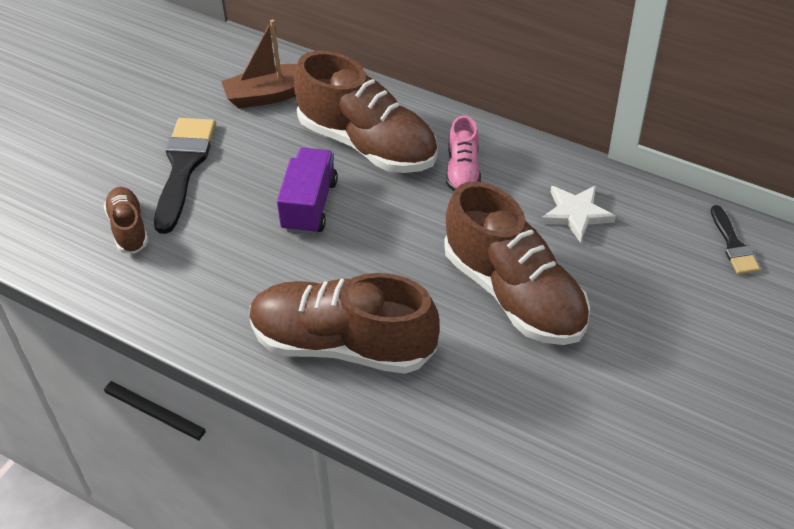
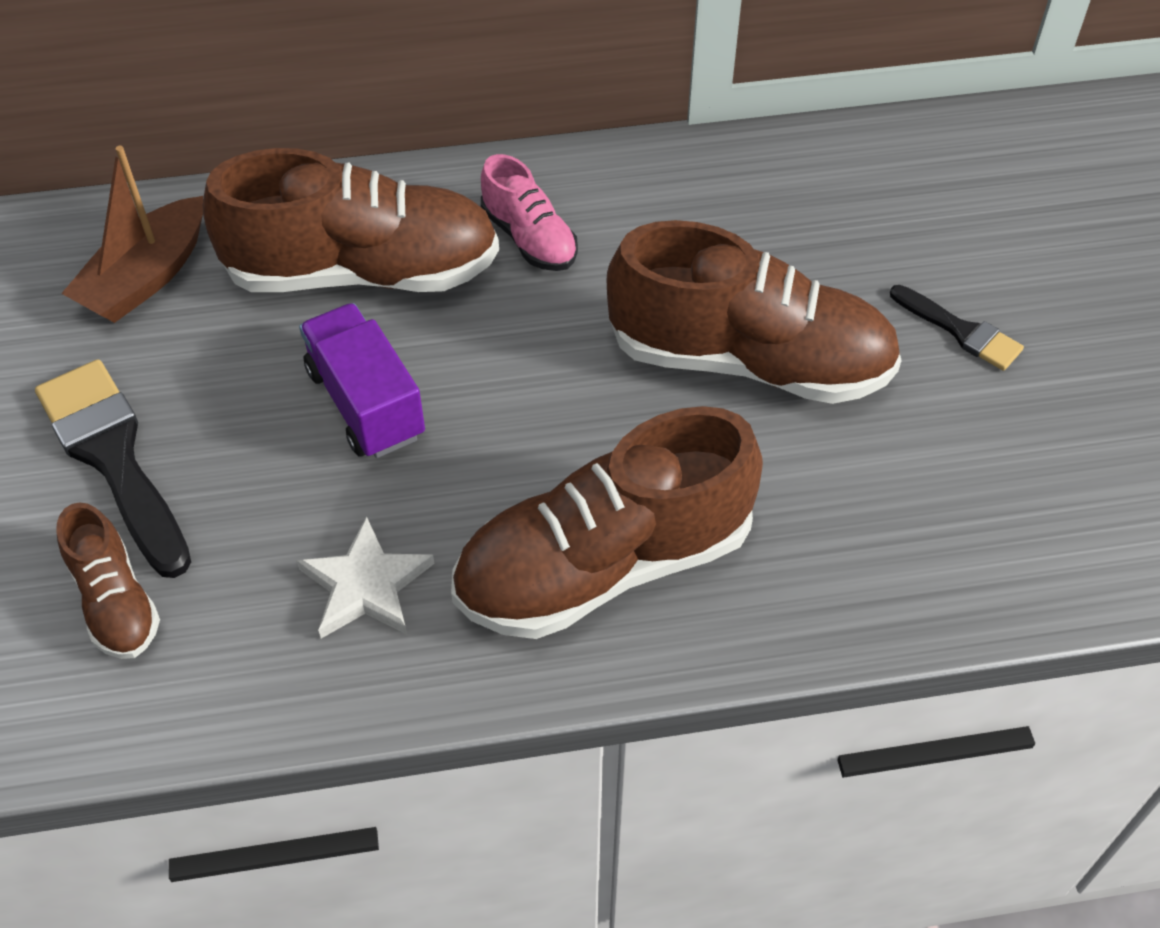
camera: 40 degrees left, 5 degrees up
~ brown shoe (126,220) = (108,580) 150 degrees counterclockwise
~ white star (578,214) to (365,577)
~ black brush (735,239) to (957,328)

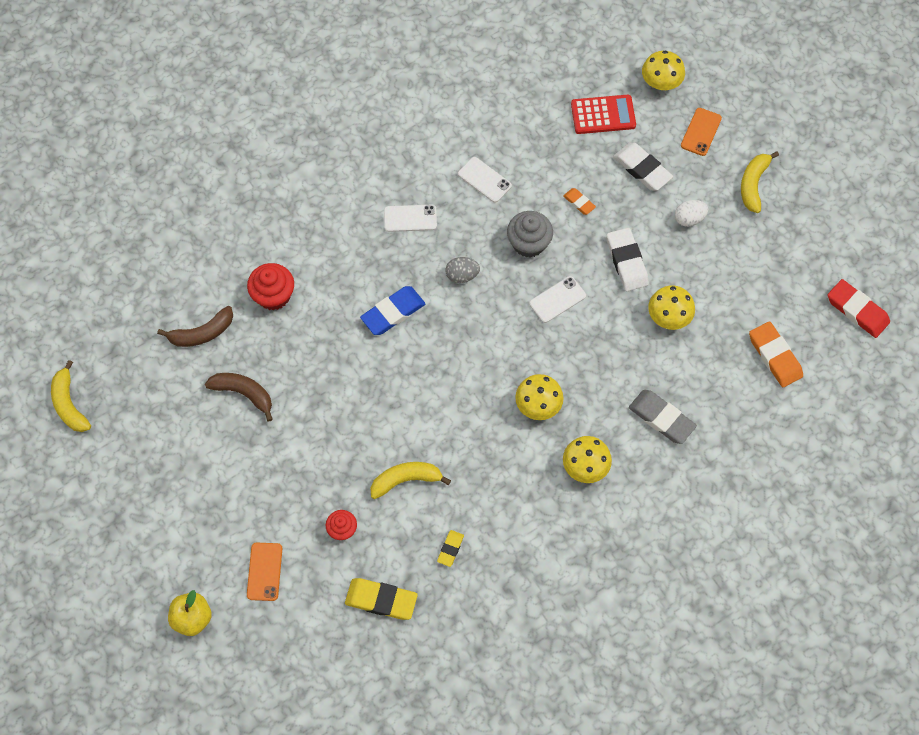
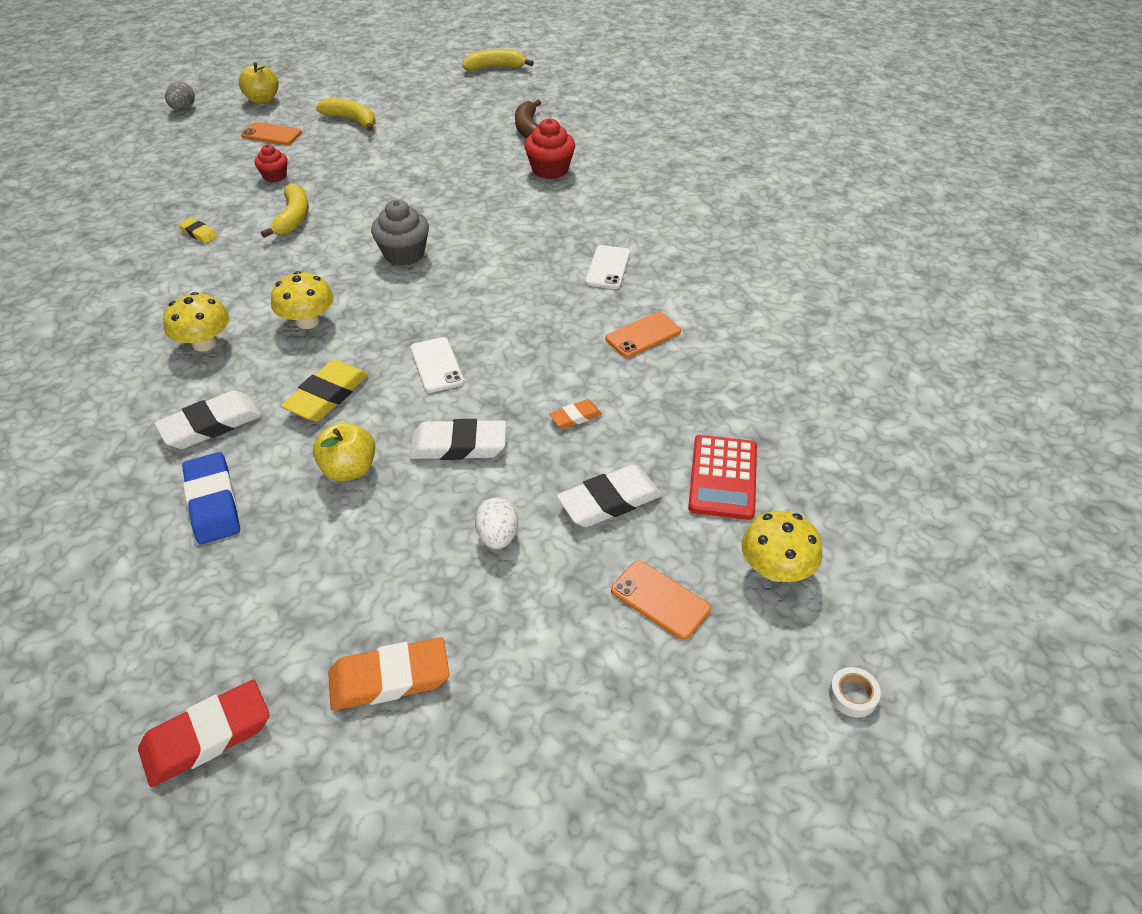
camera: 105 degrees right, 20 degrees down
- brown banana (239,397)
~ yellow eraser (381,599) to (325,390)
~ blue eraser (392,310) to (211,498)
~ grey egg (463,270) to (180,96)
~ white phone (485,180) to orange phone (643,335)
~ grey cupcake (530,234) to (400,233)
~ grey eraser (663,417) to white eraser (207,419)
~ yellow mushroom (671,307) to yellow apple (344,451)
~ yellow banana (760,182) to (345,114)
~ orange eraser (776,354) to (389,674)
+ white tape (855,692)

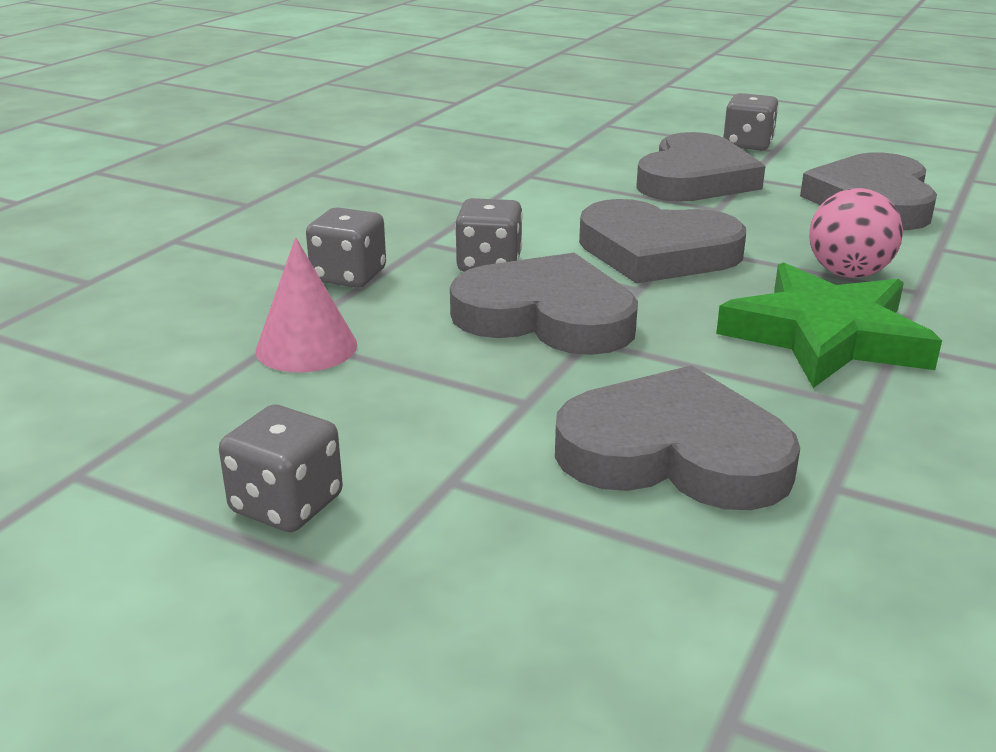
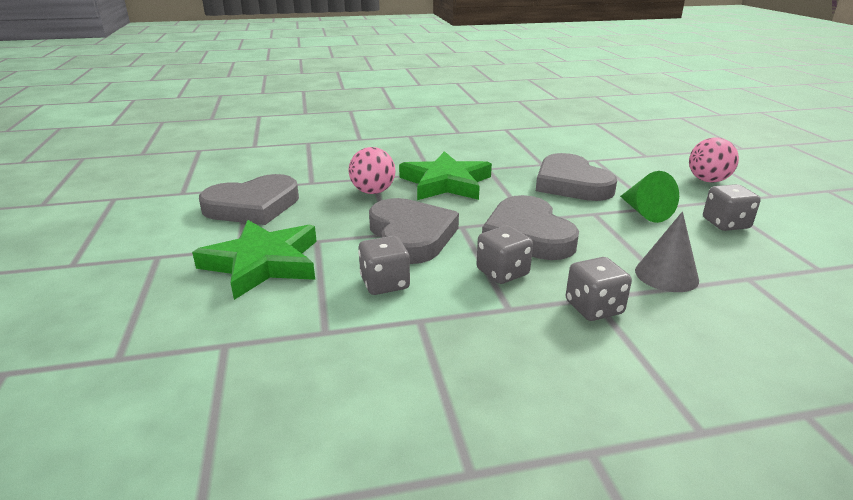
camera: 130 degrees left, 0 degrees up
~ pink cone (306,305) to grey cone (667,252)
~ grey heart (700,167) to green star (254,260)
~ grey dice (751,122) to (384,265)
+ green cone (649,197)
+ pink ball (714,160)

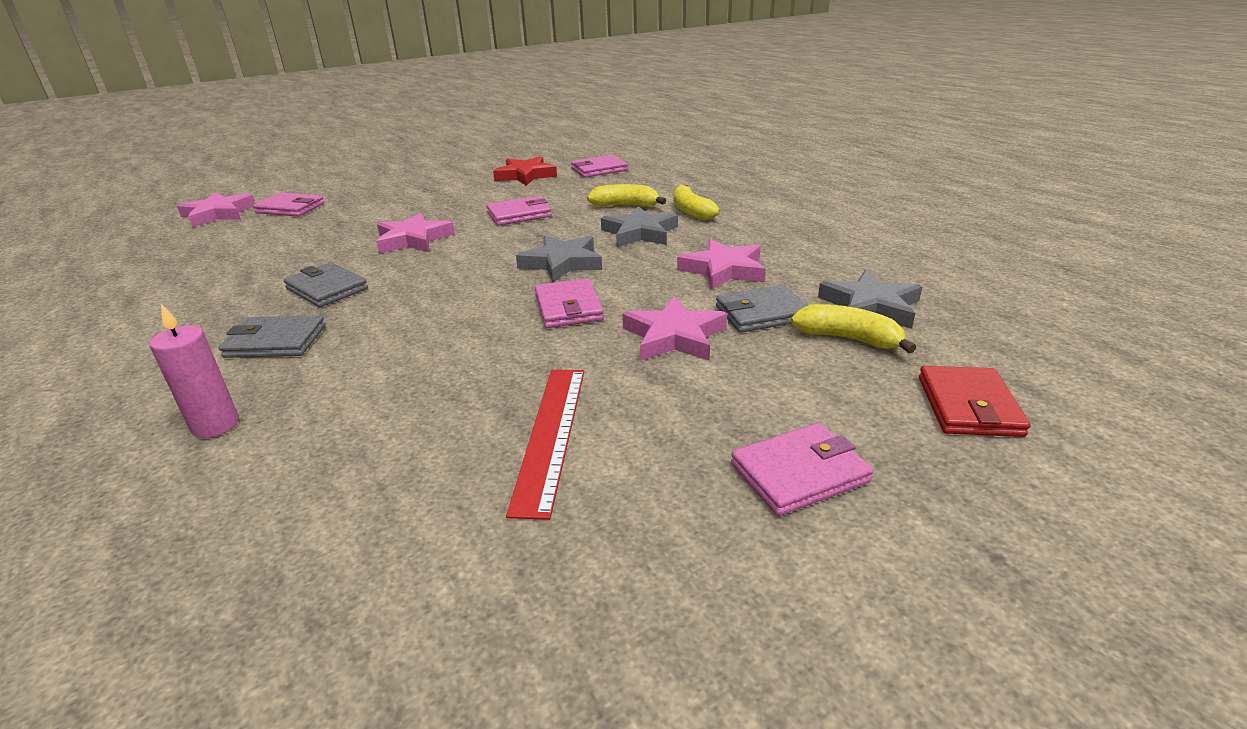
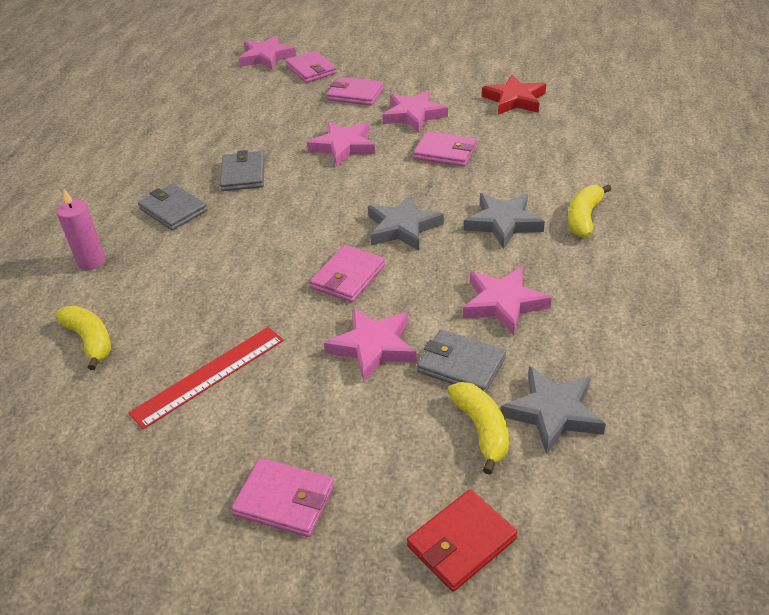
camera: 45 degrees right, 10 degrees up
~ pink wallet (599,166) to (355,91)
~ yellow banana (626,195) to (83,338)
+ pink star (415,111)

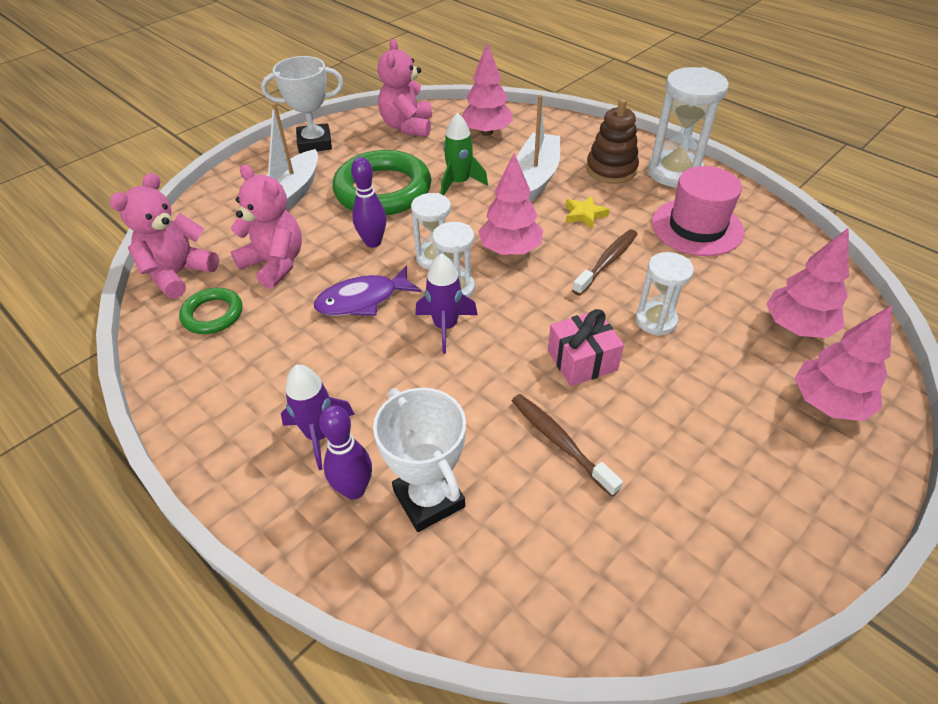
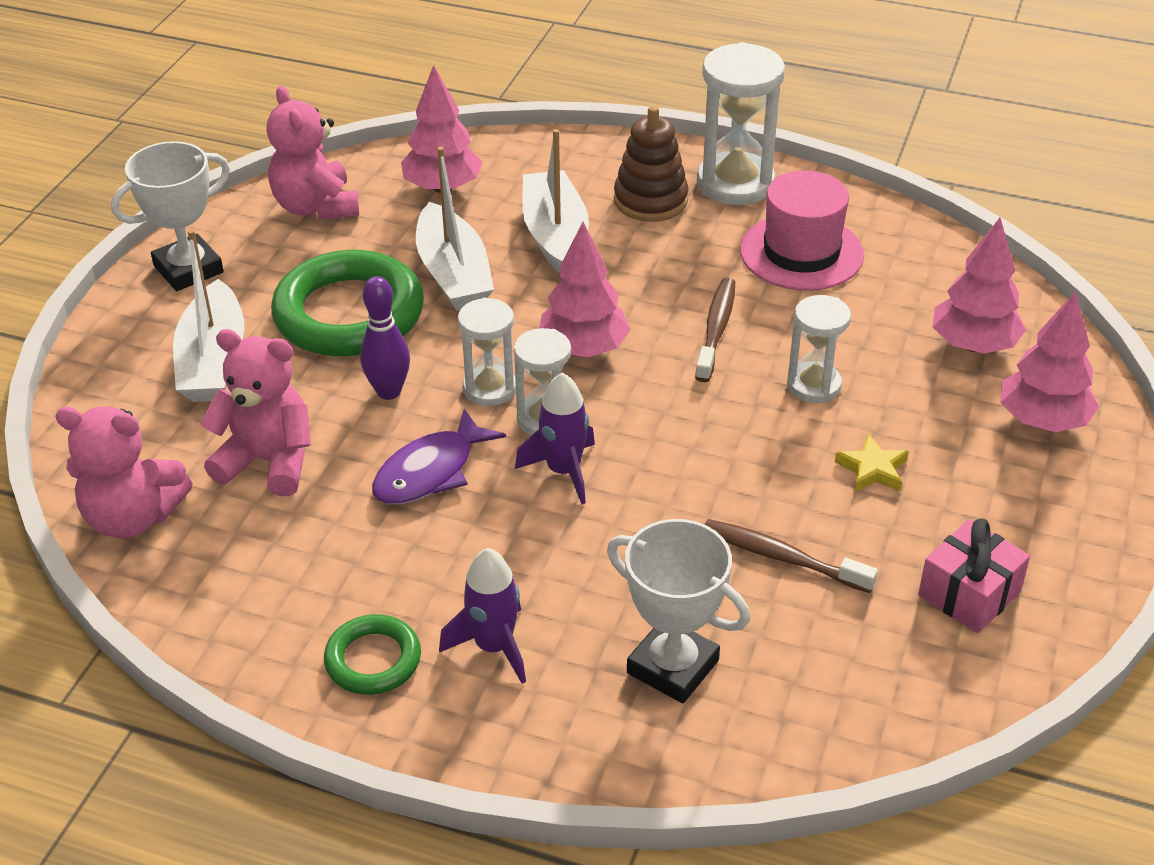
camera: 25 degrees left, 5 degrees down
~ pink teddy bear (164,236) = (124,472) 90 degrees counterclockwise
~ green ring (210,311) to (372,654)
- purple bowling pin (345,452)
~ green rocket (464,153) to white boat (455,229)
~ pink gift (586,347) to (974,576)
~ yellow star (588,212) to (872,463)

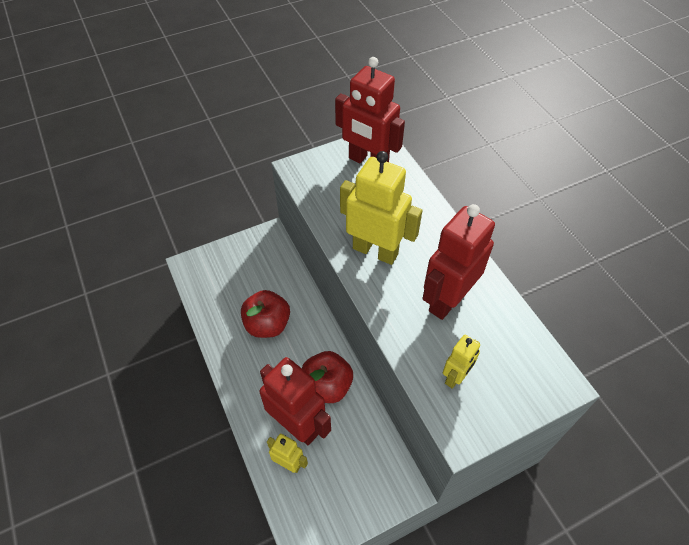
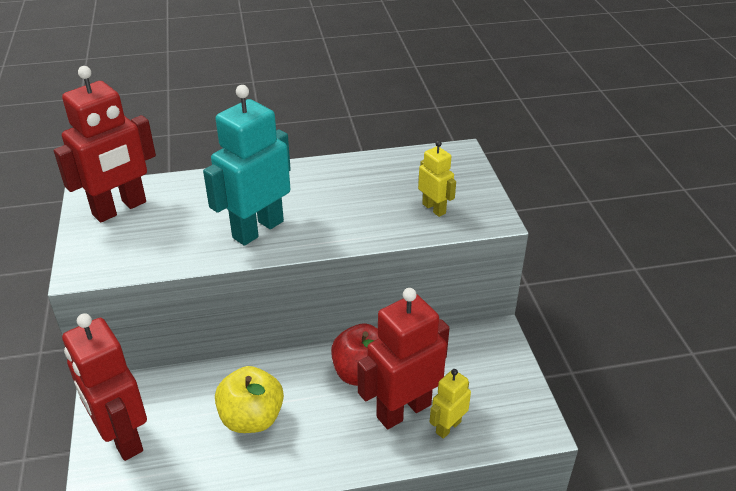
camera: 75 degrees left, 15 degrees down
~ red apple (265,314) to yellow apple (249,399)
~ yellow robot (381,208) to turquoise robot (247,165)
~ red robot (458,262) to (104,387)

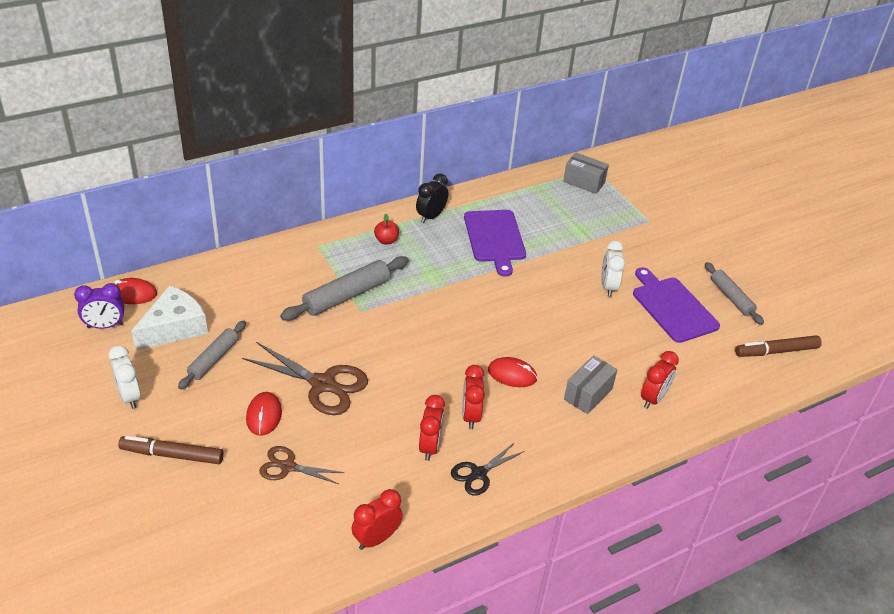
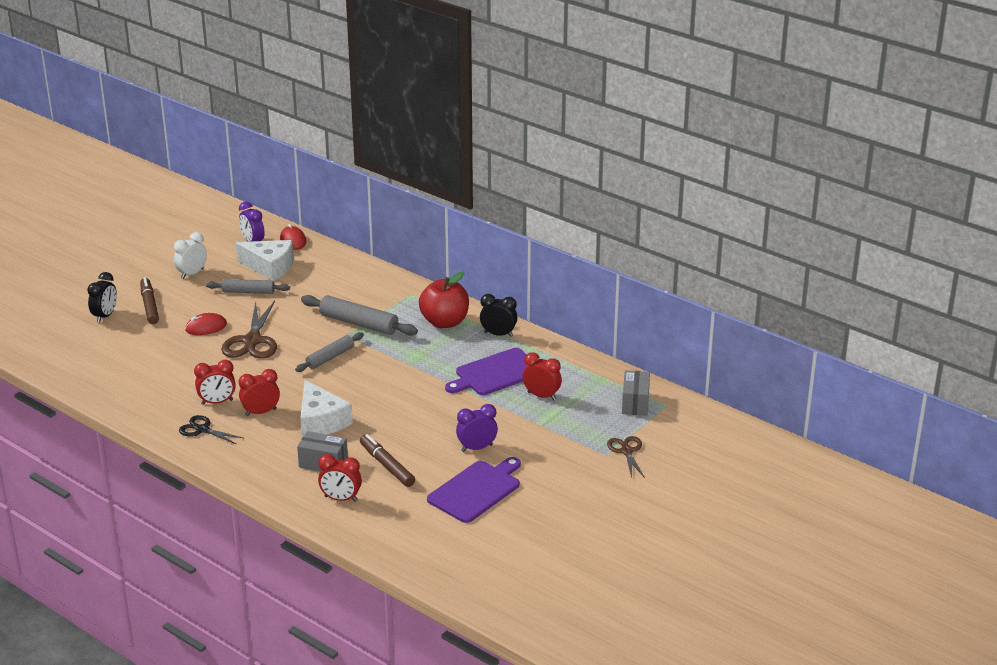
camera: 70 degrees right, 10 degrees down
~ brown scissors (301,465) to (626,457)
~ red clock (377,519) to (542,376)
~ red apple (386,229) = (444,300) x2.14
~ red mouse (513,372) to white cheese (326,409)
~ white clock (613,268) to purple clock (477,428)
~ grey rolling pin (734,293) to (329,352)
~ brown marker (778,346) to (387,460)
+ black clock (102,297)

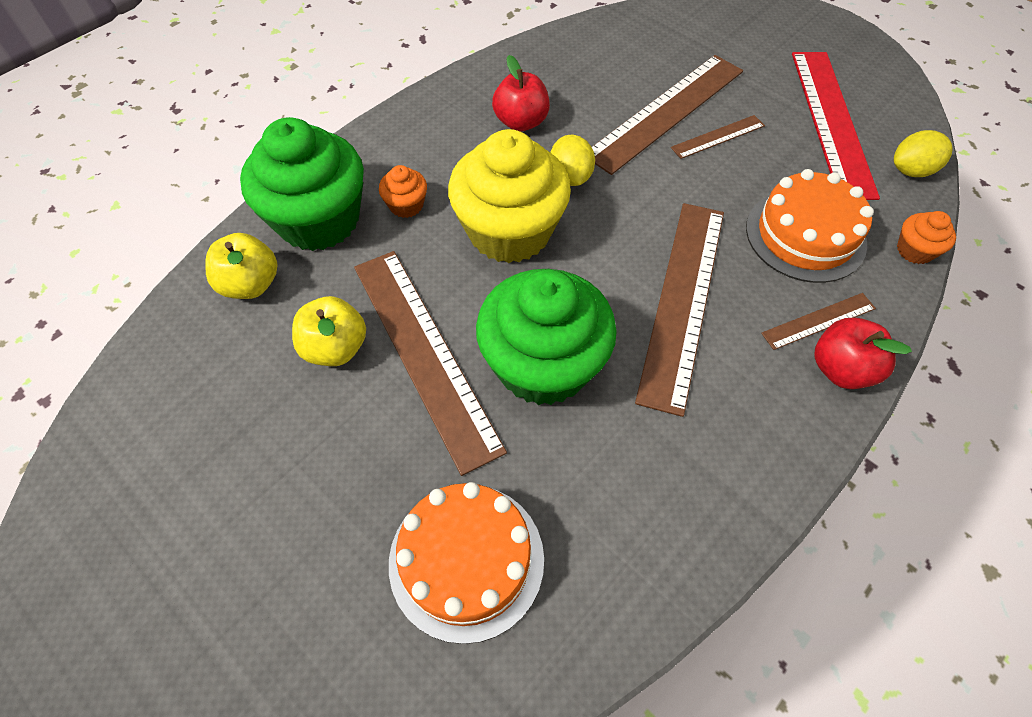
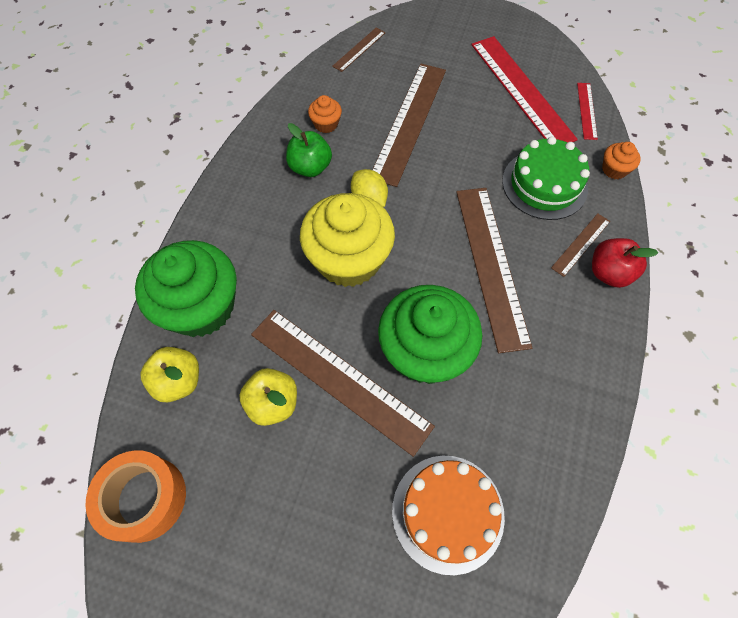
camera: 25 degrees left, 5 degrees up
~ orange cupcake (403,191) to (325,114)
~ red apple (521,93) to green apple (309,150)
~ brown ruler (718,137) to (359,50)
~ orange cake (810,226) to green cake (546,178)
~ yellow lemon (923,153) to red ruler (587,111)
+ orange tape (136,496)

